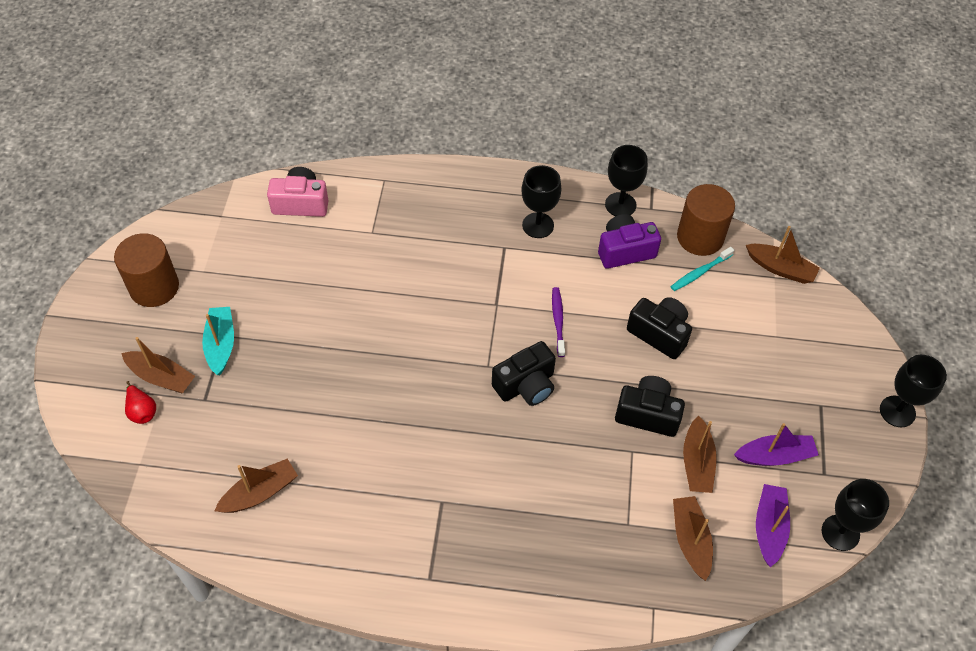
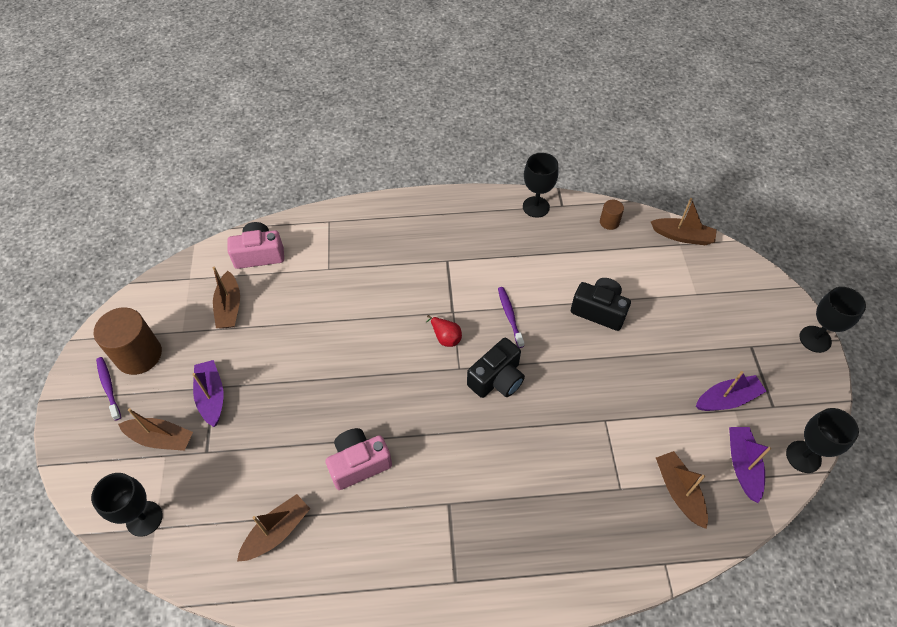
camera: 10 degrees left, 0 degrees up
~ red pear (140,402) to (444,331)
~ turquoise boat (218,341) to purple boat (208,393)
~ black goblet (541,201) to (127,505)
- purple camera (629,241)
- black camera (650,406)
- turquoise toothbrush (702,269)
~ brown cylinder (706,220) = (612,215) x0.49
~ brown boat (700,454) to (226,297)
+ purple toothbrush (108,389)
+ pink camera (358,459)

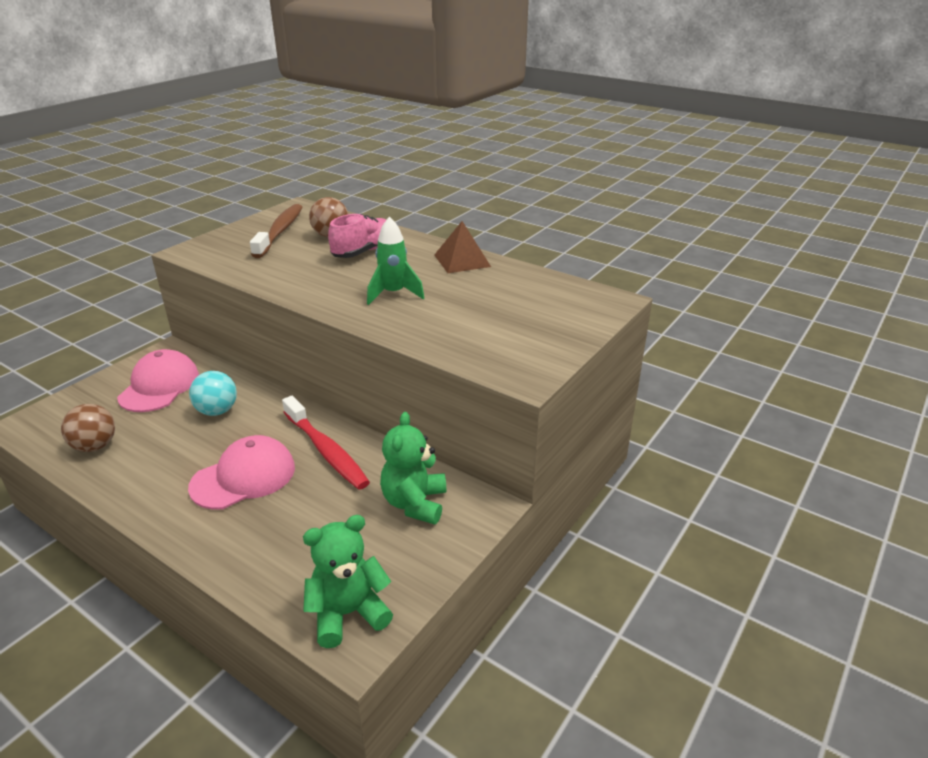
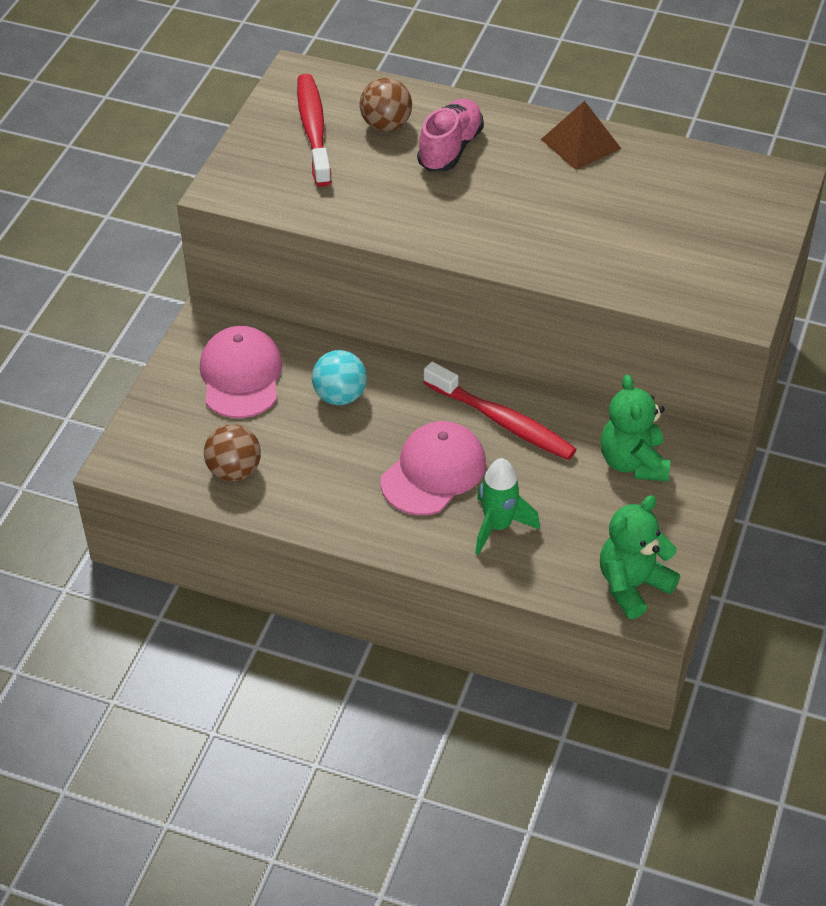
camera: 15 degrees left, 15 degrees up
~ brown toothbrush (276,231) to red toothbrush (314,130)
~ green rocket (395,261) to (507,506)

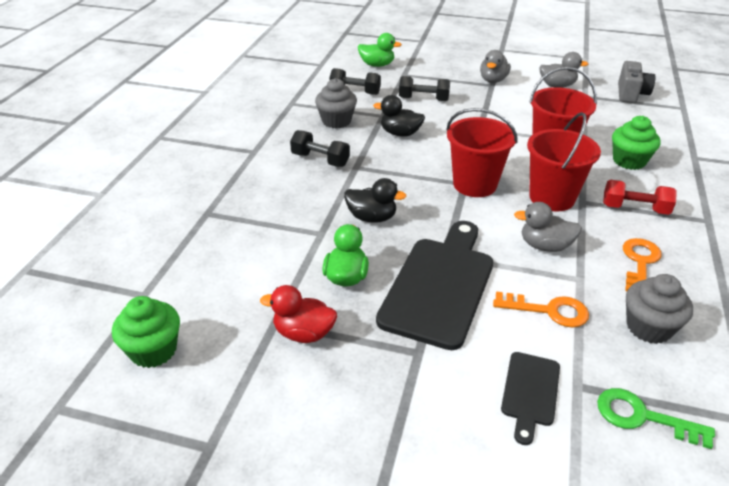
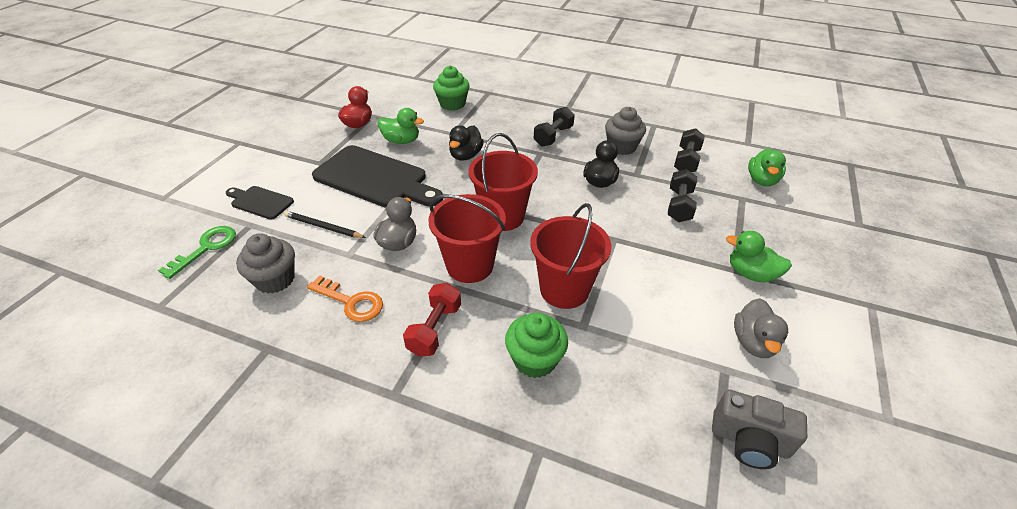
camera: 95 degrees right, 5 degrees up
~ green cupcake (146,332) to (451,88)
~ grey duck (495,66) to green duck (759,256)
~ orange key (541,309) to black pencil (325,224)

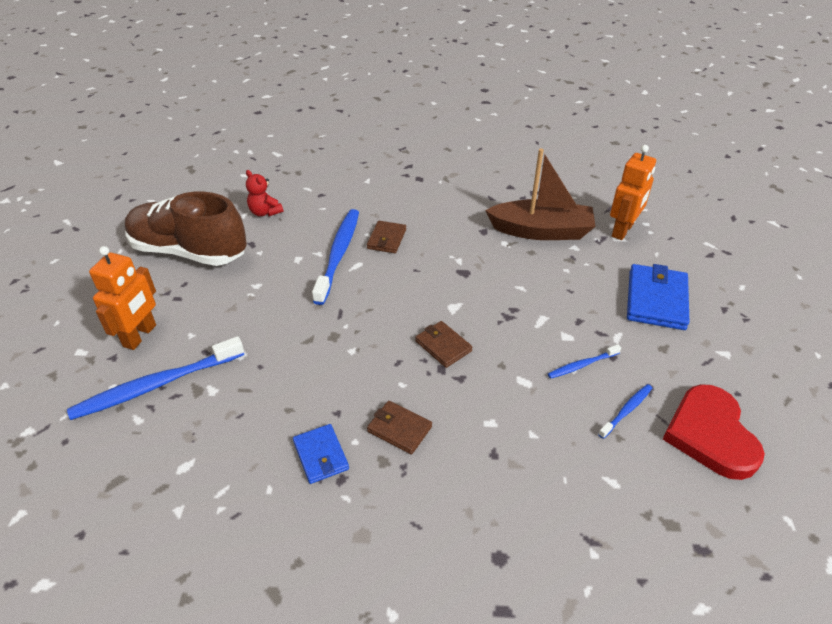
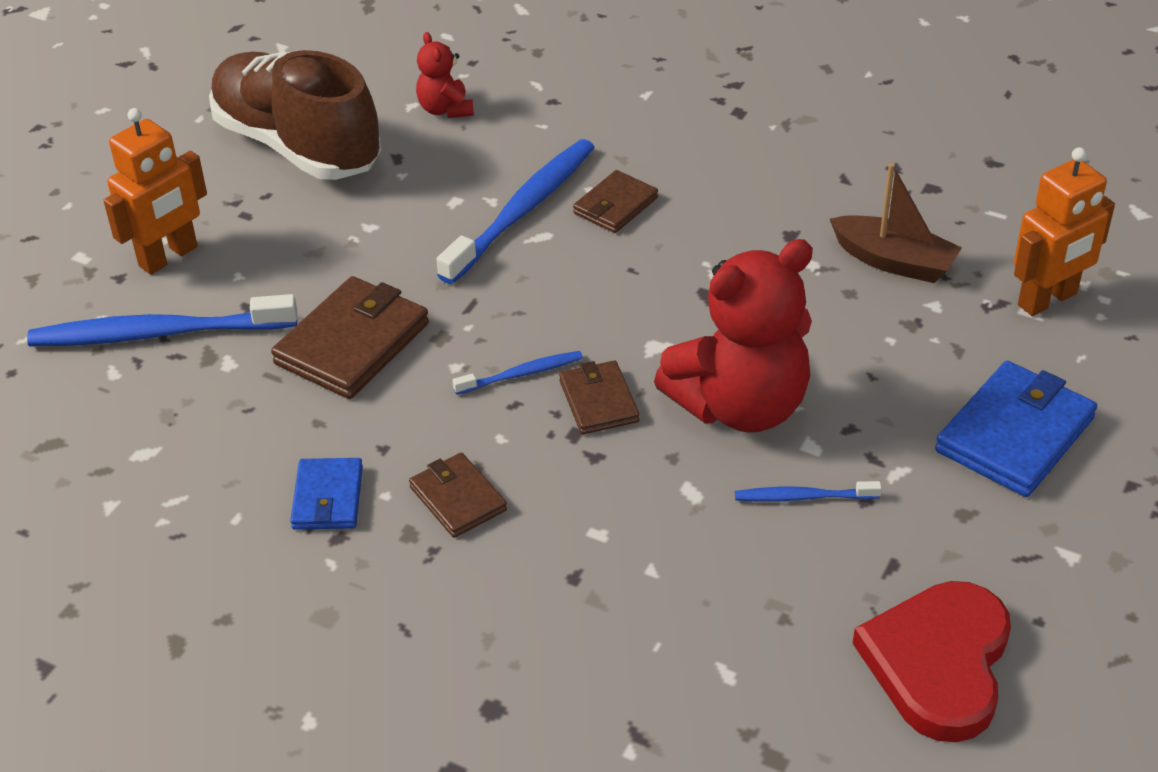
camera: 25 degrees right, 0 degrees up
~ brown boat (540,194) = (896,223) x0.67
~ blue toothbrush (625,411) to (517,373)
+ brown wallet (350,337)
+ red teddy bear (733,336)

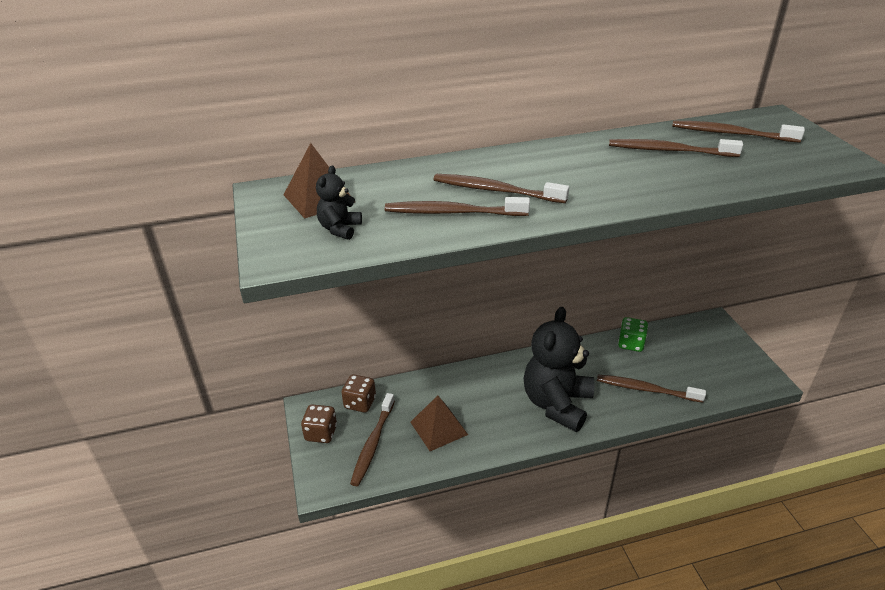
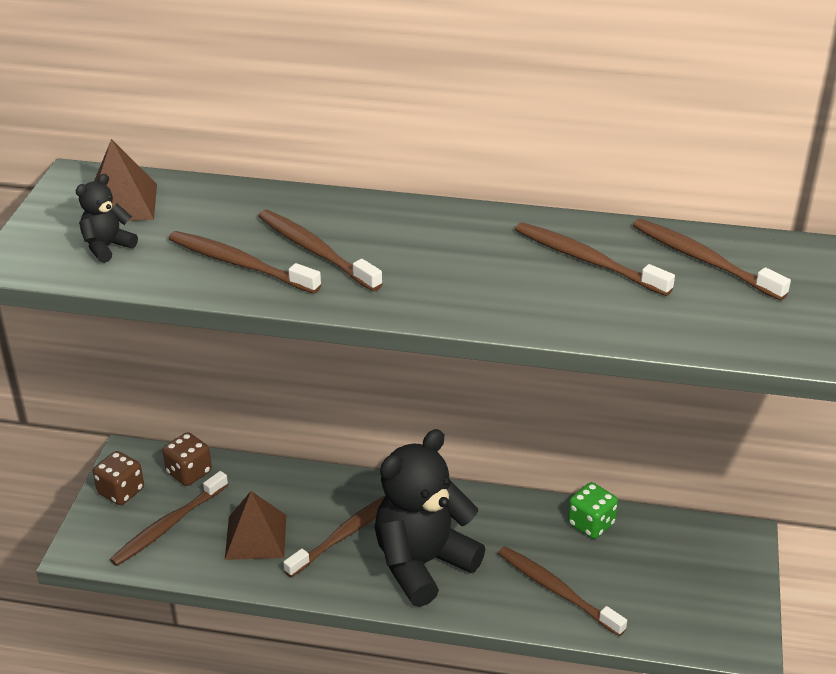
camera: 25 degrees right, 0 degrees up
+ brown toothbrush (334,536)

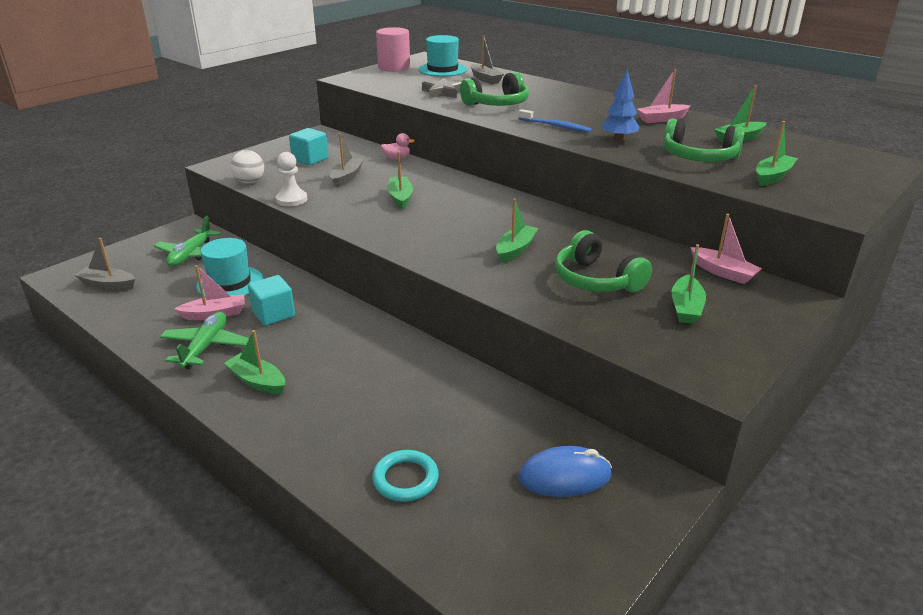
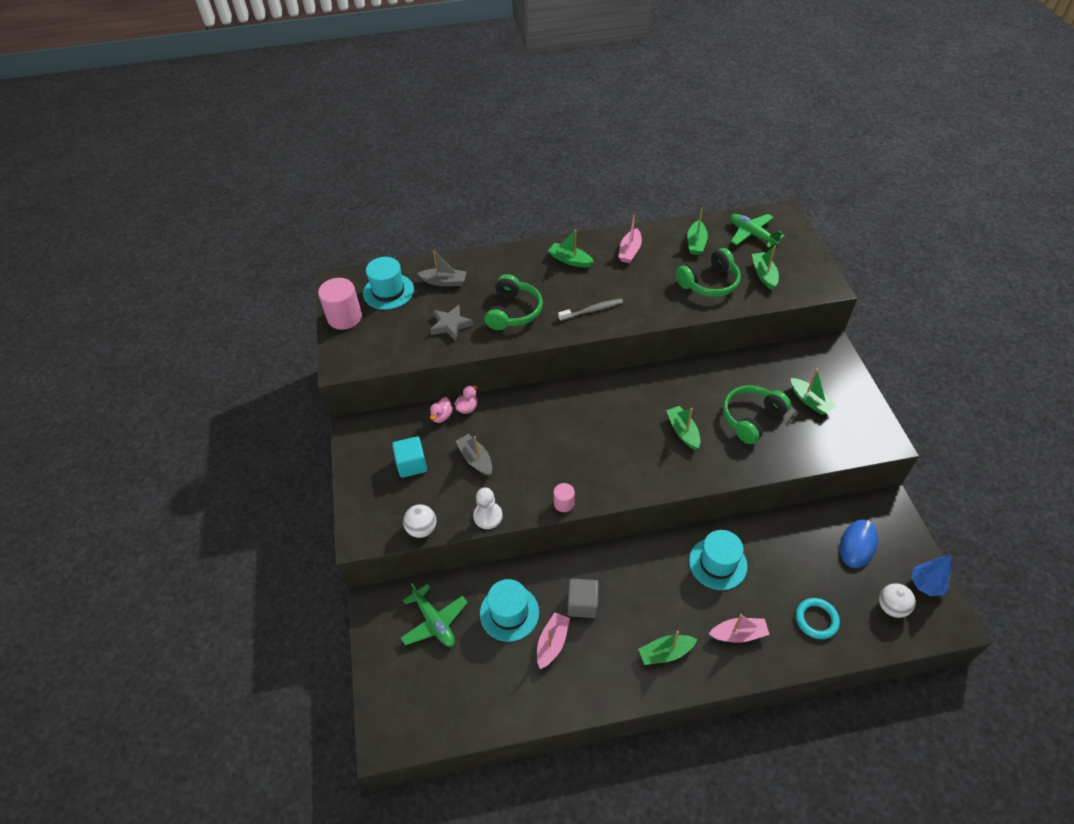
camera: 50 degrees left, 20 degrees up
- grey boat (105,264)
~ green plane (204,340) to (757,231)
~ turquoise cube (271,300) to grey cube (583,598)
~ green boat (400,180) to (571,248)
~ blue toothbrush (555,121) to grey toothbrush (590,310)
~ green headphones (603,261) = (757,414) 135 degrees clockwise
~ blue tree (620,105) to (931,575)
~ pink boat (726,249) to (739,628)
+ pink duck (441,410)
+ pink cylinder (564,497)
+ turquoise hat (718,560)
+ white ball (897,600)

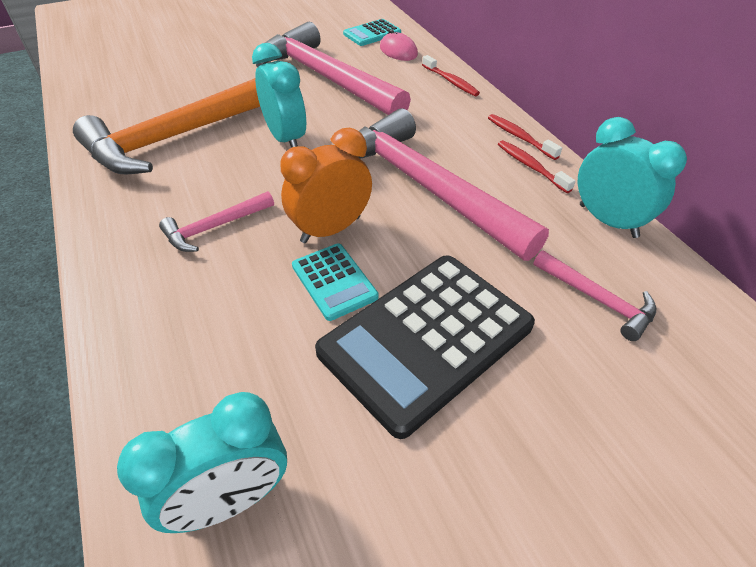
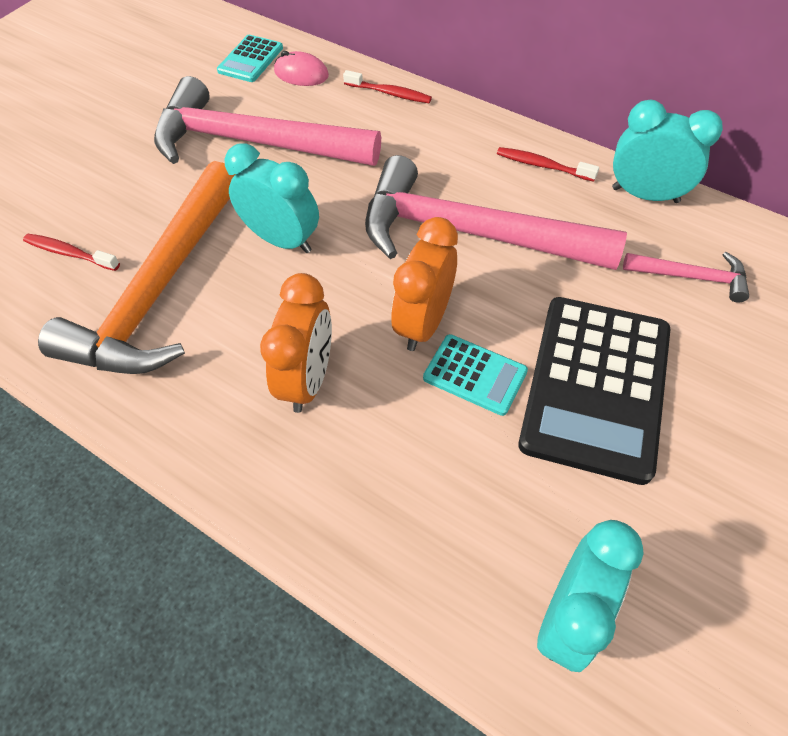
camera: 30 degrees left, 10 degrees up
~ pink hammer (216,221) to orange clock (296,343)
~ red toothbrush (525,137) to (71,252)

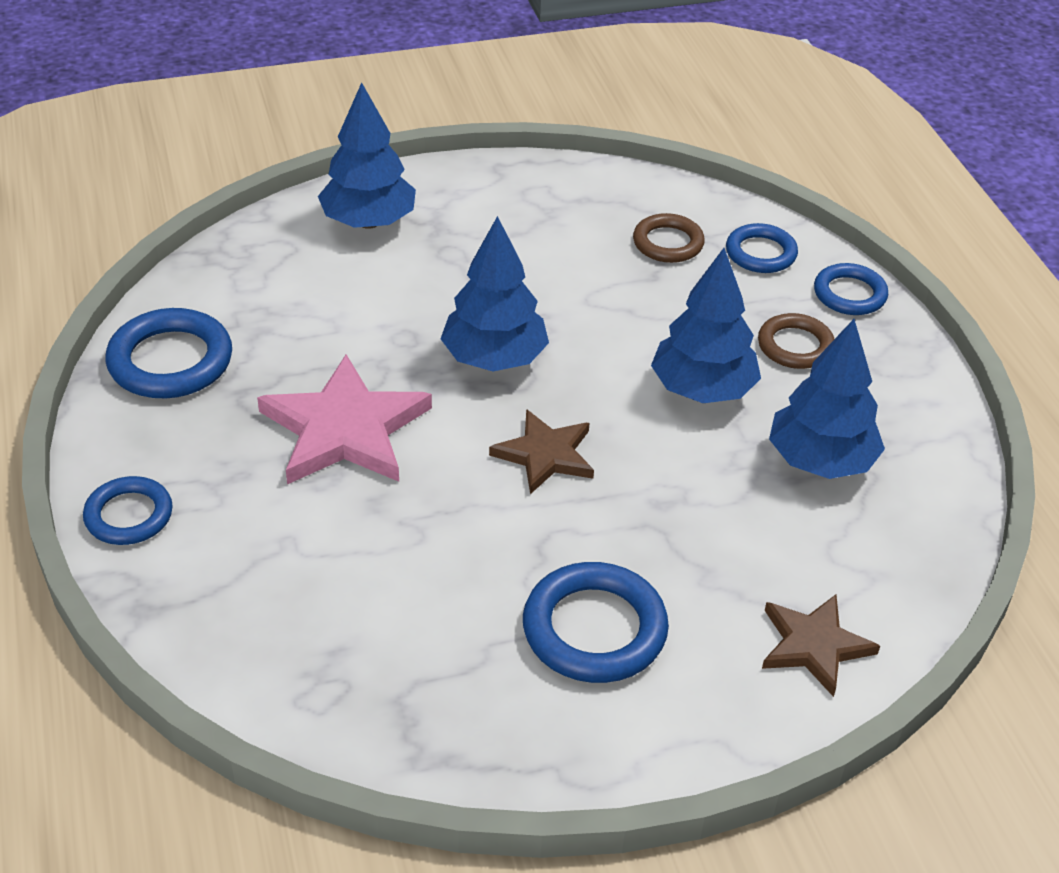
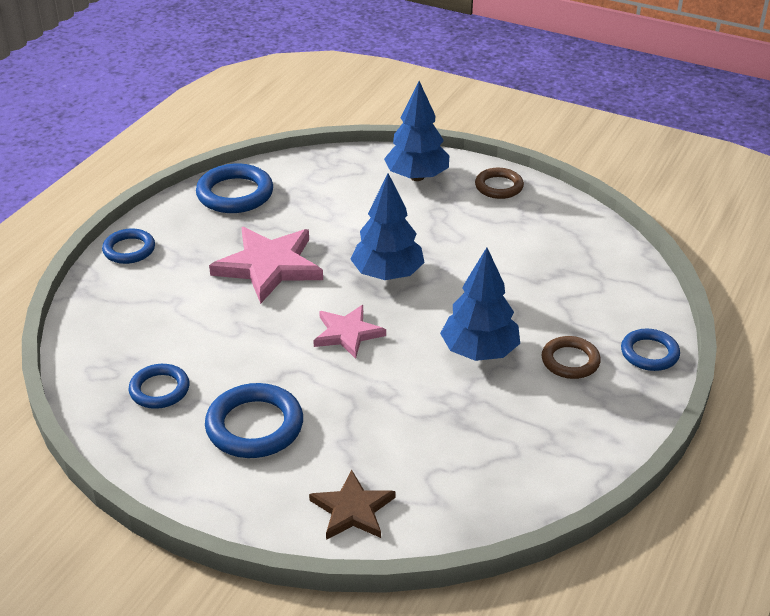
camera: 45 degrees right, 5 degrees down
~ brown star (541,451) to pink star (349,332)
~ brown ring (669,238) to (499,183)
~ blue ring (762,248) to (159,386)
- blue tree (827,399)

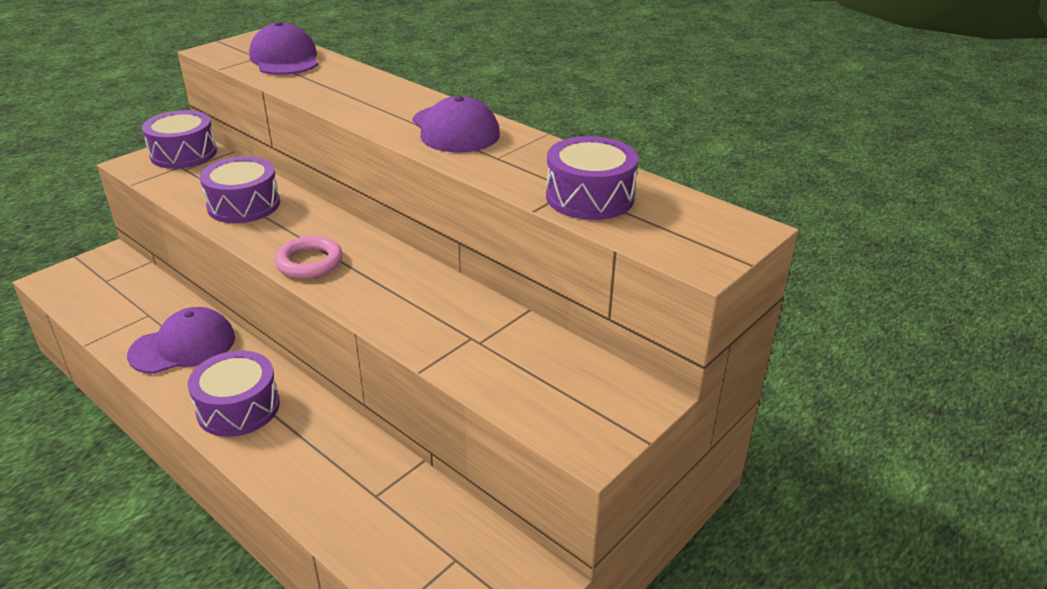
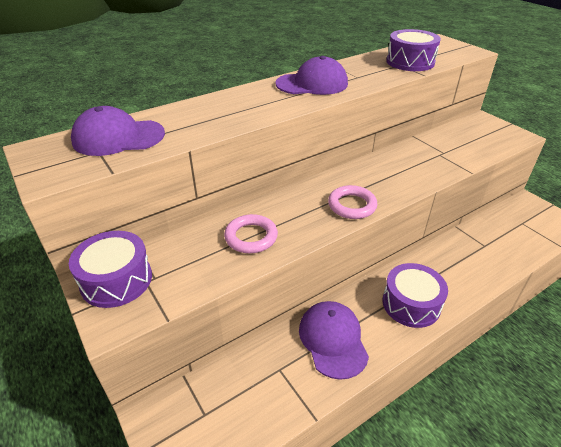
camera: 75 degrees left, 5 degrees up
~ purple drum (240,189) to pink ring (251,233)

